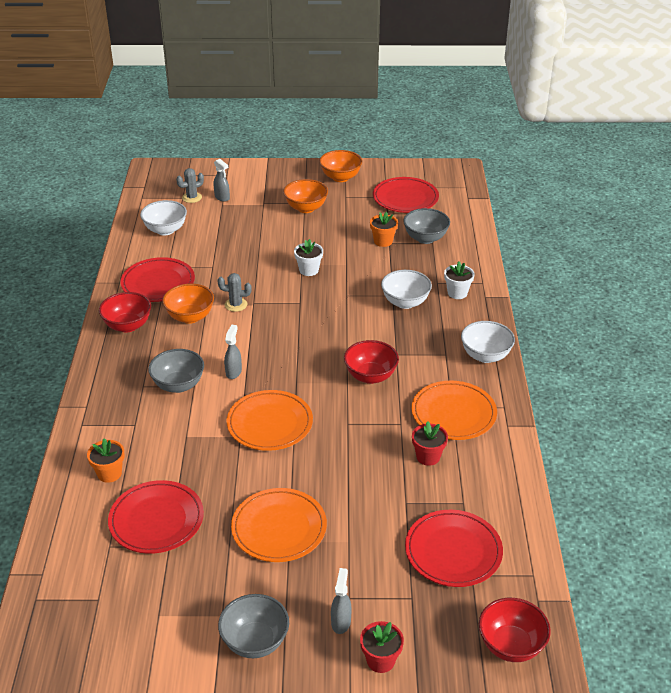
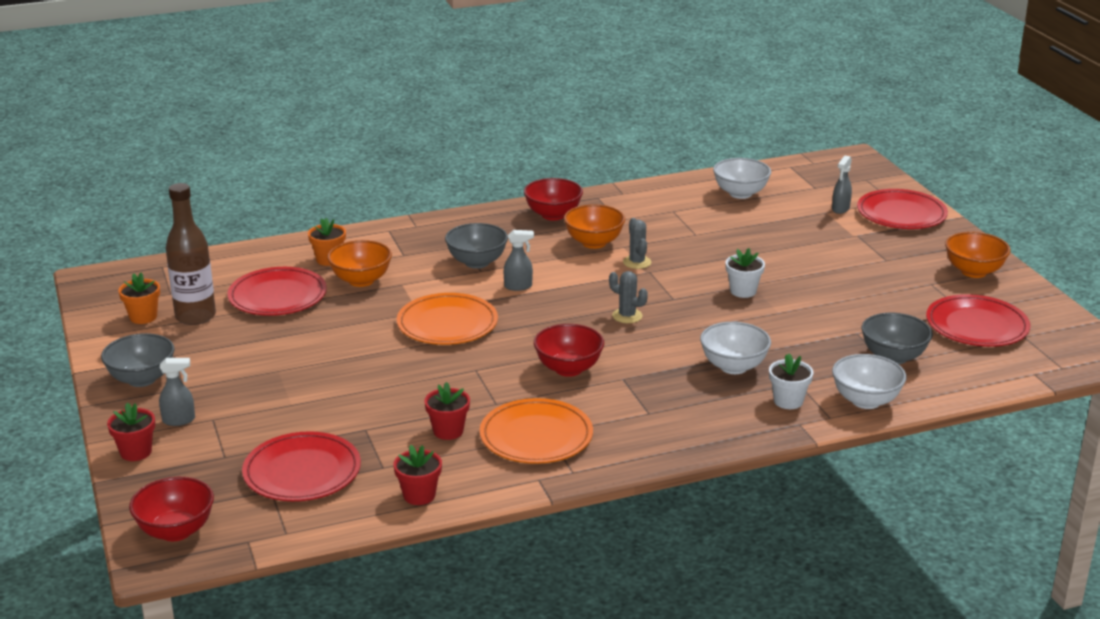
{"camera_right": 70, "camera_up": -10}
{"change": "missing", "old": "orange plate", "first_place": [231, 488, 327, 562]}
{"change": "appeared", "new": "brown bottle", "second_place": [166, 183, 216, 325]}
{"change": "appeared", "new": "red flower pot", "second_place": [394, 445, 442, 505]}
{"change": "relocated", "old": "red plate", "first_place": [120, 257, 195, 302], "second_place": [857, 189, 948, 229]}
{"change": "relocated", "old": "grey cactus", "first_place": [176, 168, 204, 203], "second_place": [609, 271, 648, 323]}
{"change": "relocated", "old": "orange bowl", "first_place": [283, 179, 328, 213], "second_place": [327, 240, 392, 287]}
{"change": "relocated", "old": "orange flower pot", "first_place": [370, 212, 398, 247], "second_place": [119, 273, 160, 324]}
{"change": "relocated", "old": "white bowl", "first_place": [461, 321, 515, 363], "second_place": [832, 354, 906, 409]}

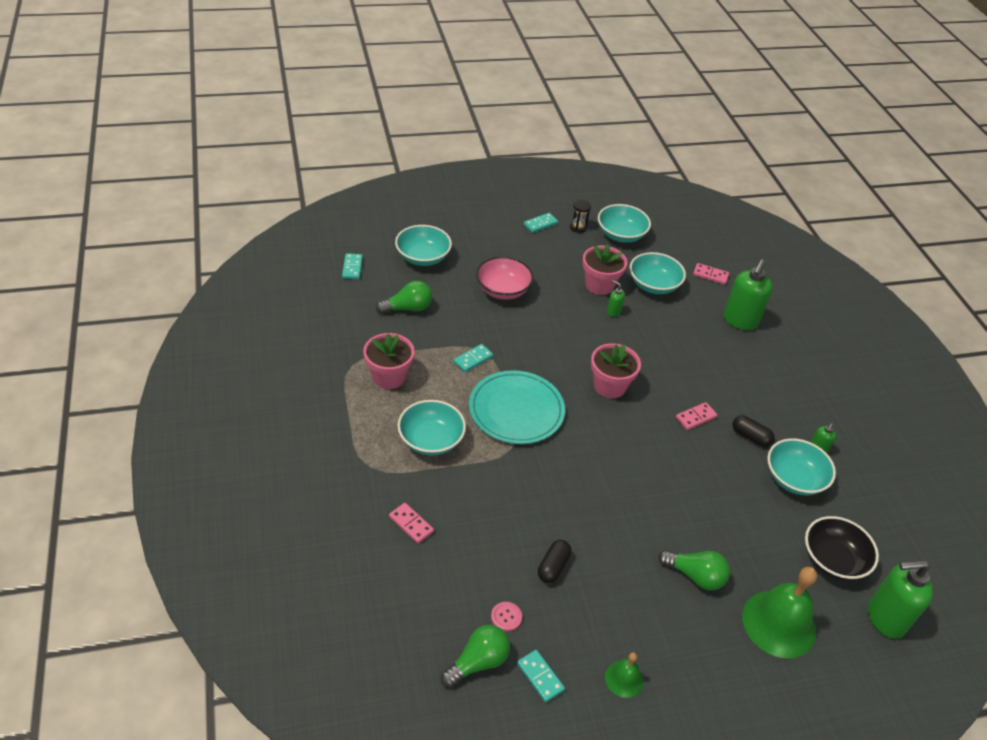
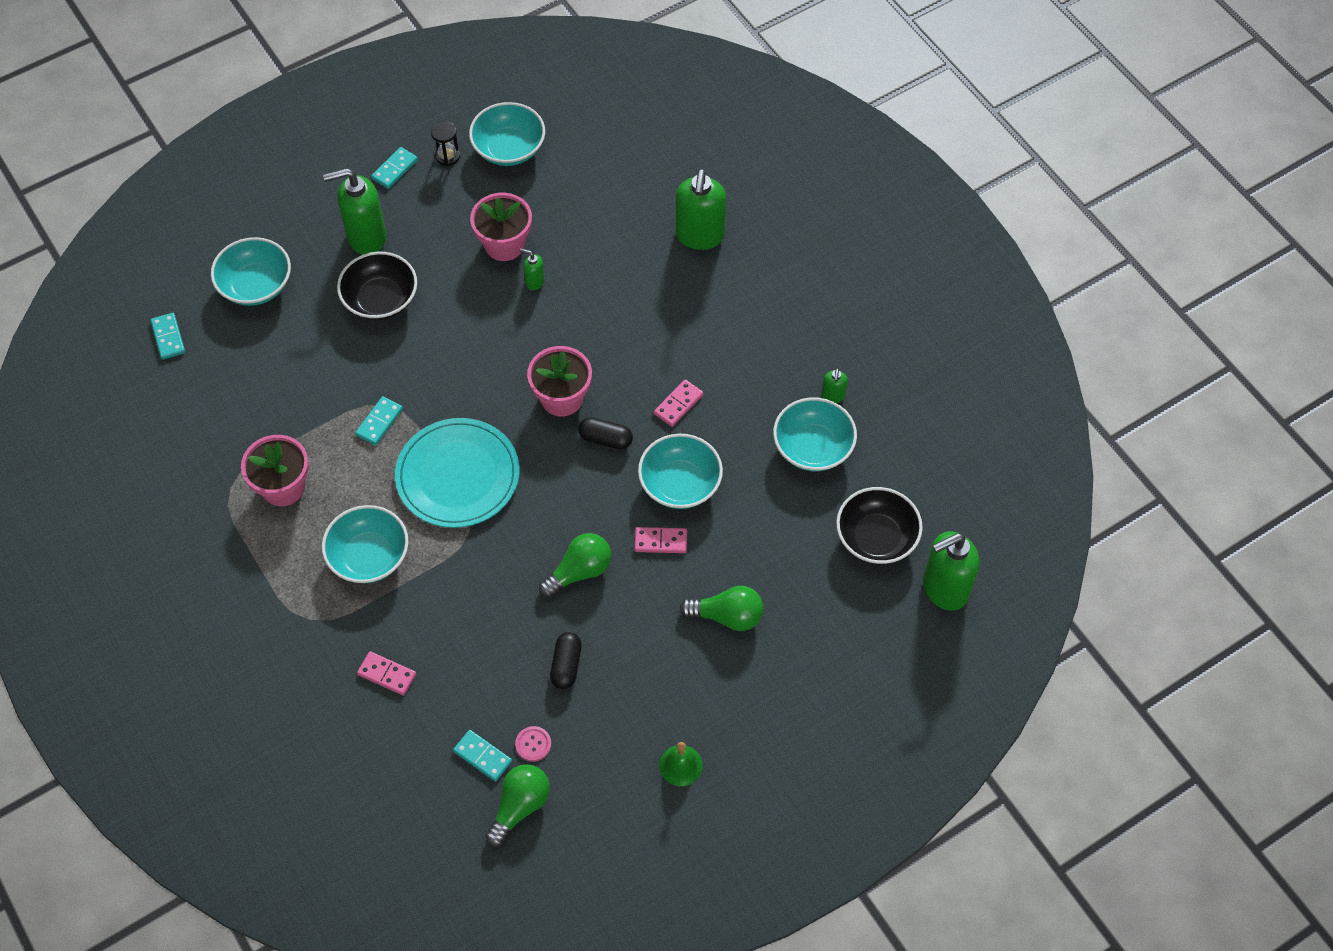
{"camera_right": -15, "camera_up": 15}
{"change": "missing", "old": "green bell", "first_place": [742, 567, 817, 658]}
{"change": "appeared", "new": "green soap dispenser", "second_place": [323, 168, 386, 255]}
{"change": "relocated", "old": "green light bulb", "first_place": [376, 281, 432, 314], "second_place": [539, 533, 611, 598]}
{"change": "relocated", "old": "turquoise domino", "first_place": [517, 650, 565, 702], "second_place": [453, 730, 512, 781]}
{"change": "relocated", "old": "turquoise bowl", "first_place": [630, 252, 686, 294], "second_place": [638, 434, 723, 509]}
{"change": "relocated", "old": "pink domino", "first_place": [693, 263, 729, 284], "second_place": [635, 527, 687, 553]}
{"change": "relocated", "old": "black capsule", "first_place": [733, 415, 775, 447], "second_place": [578, 417, 633, 450]}
{"change": "colour", "old": "pink bowl", "new": "black bowl", "first_place": [476, 256, 534, 300], "second_place": [337, 252, 417, 320]}

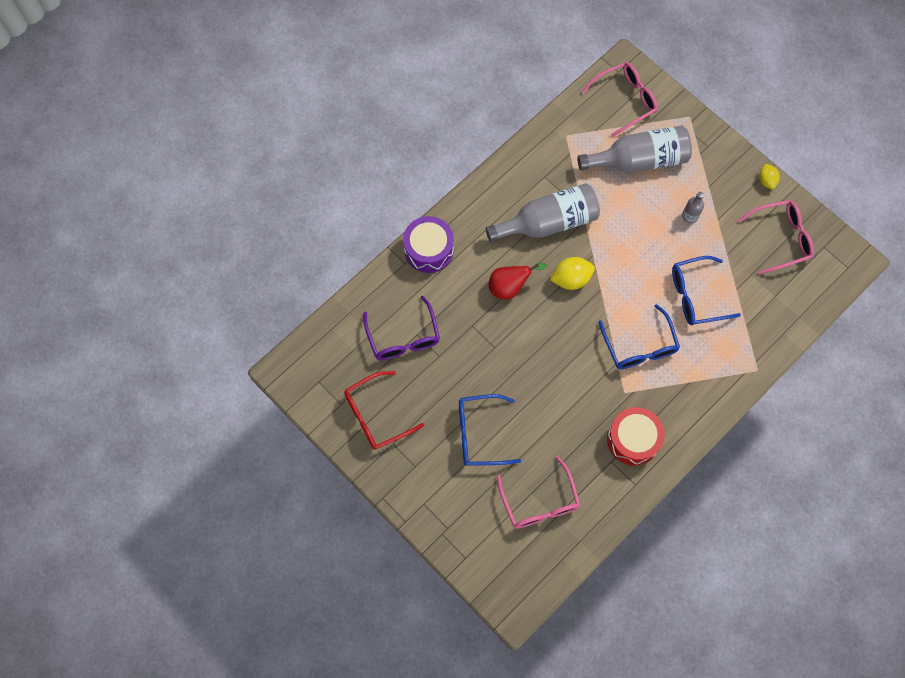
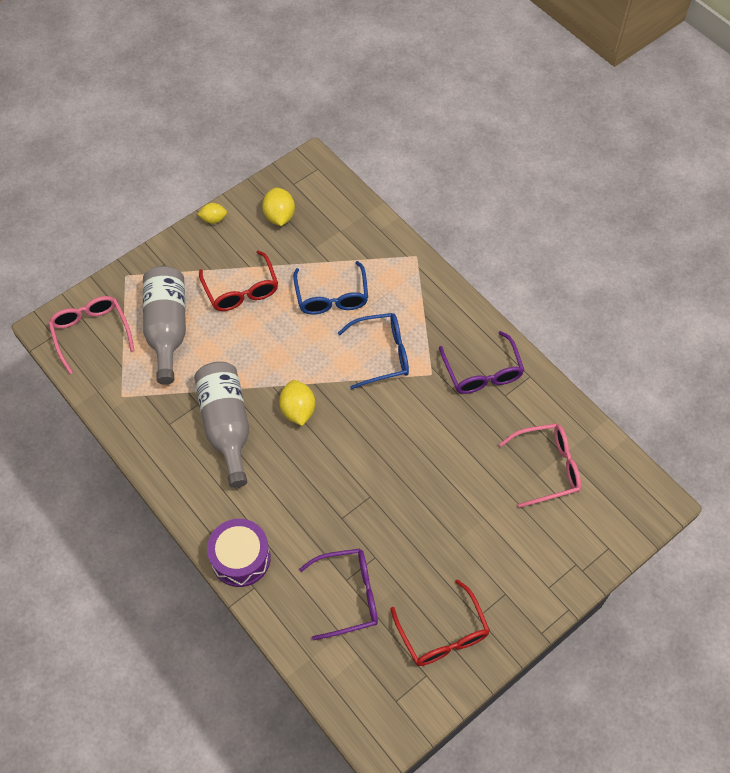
{"camera_right": -85, "camera_up": -10}
{"change": "missing", "old": "blue glasses", "first_place": [459, 394, 521, 466]}
{"change": "missing", "old": "red pear", "first_place": [488, 263, 547, 300]}
{"change": "exchanged", "old": "red drum", "new": "purple glasses", "first_place": [607, 407, 664, 465], "second_place": [439, 331, 524, 394]}
{"change": "exchanged", "old": "grey bottle", "new": "red glasses", "first_place": [682, 192, 704, 223], "second_place": [199, 250, 278, 311]}
{"change": "exchanged", "old": "pink glasses", "new": "yellow lemon", "first_place": [738, 200, 814, 275], "second_place": [262, 188, 295, 226]}

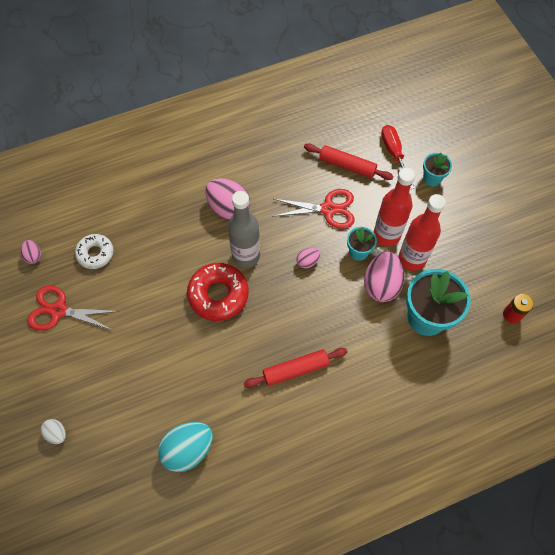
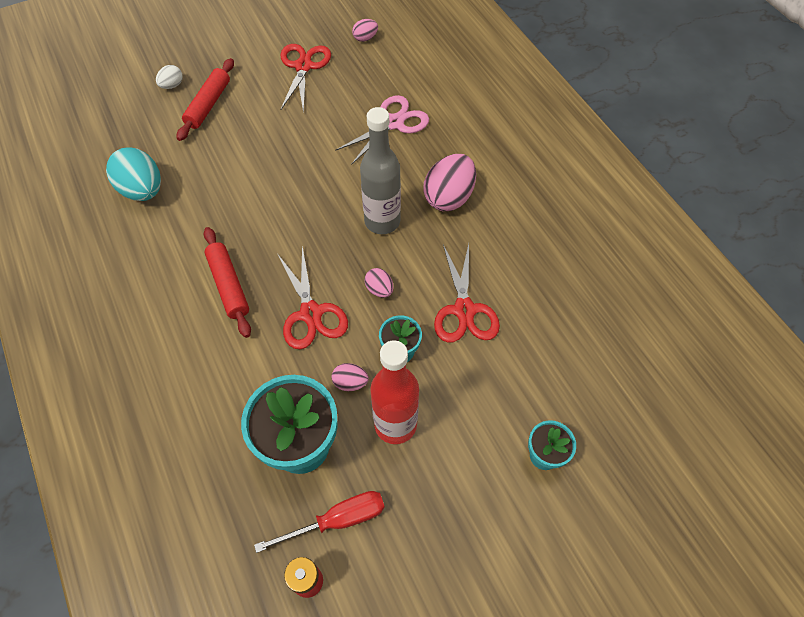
{"camera_right": 85, "camera_up": -5}
{"change": "missing", "old": "white donut", "first_place": [75, 234, 114, 269]}
{"change": "missing", "old": "red donut", "first_place": [187, 263, 249, 321]}
{"change": "missing", "old": "red bottle", "first_place": [374, 167, 415, 246]}
{"change": "appeared", "new": "red scissors", "second_place": [278, 246, 348, 349]}
{"change": "appeared", "new": "pink scissors", "second_place": [335, 95, 429, 165]}
{"change": "relocated", "old": "red rolling pin", "first_place": [304, 143, 394, 180], "second_place": [177, 58, 234, 141]}
{"change": "relocated", "old": "red screwdriver", "first_place": [381, 125, 414, 189], "second_place": [254, 491, 385, 553]}
{"change": "size", "old": "pink egg", "first_place": [364, 251, 404, 302], "second_place": [332, 363, 369, 391], "factor": 0.5}

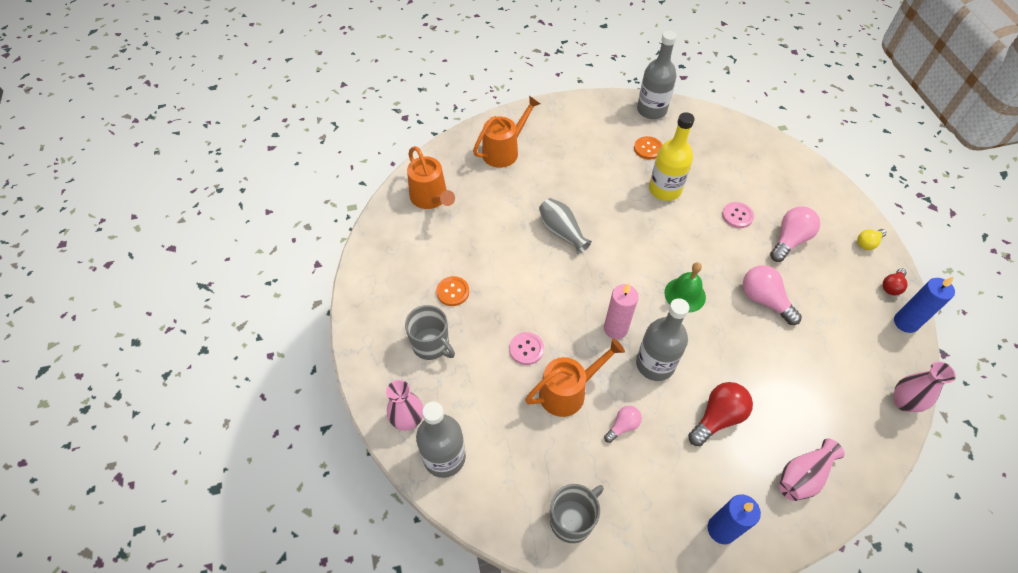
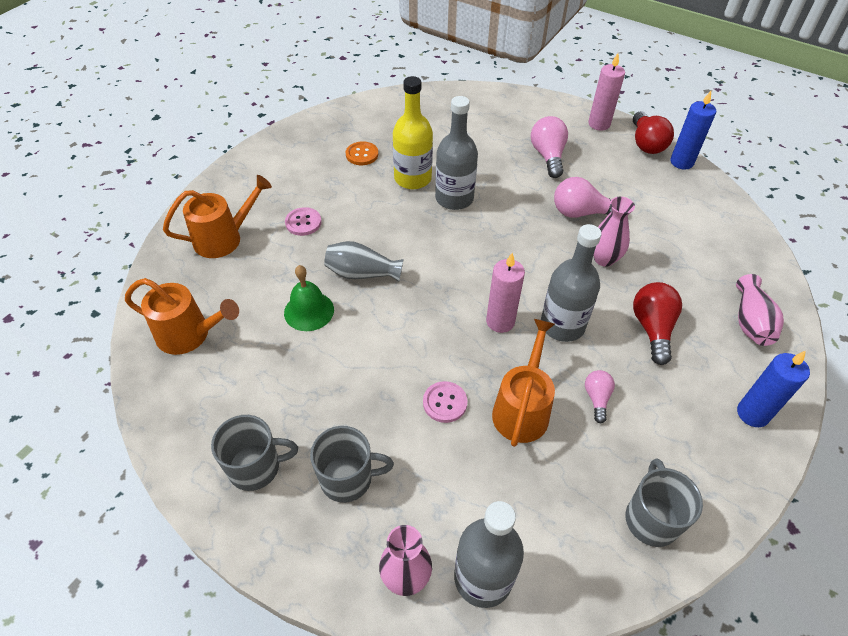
{"camera_right": -45, "camera_up": -5}
{"change": "missing", "old": "orange button", "first_place": [436, 276, 469, 306]}
{"change": "appeared", "new": "grey mug", "second_place": [211, 415, 298, 491]}
{"change": "relocated", "old": "grey bottle", "first_place": [637, 31, 677, 119], "second_place": [435, 96, 478, 210]}
{"change": "relocated", "old": "green bell", "first_place": [664, 262, 706, 313], "second_place": [284, 265, 334, 331]}
{"change": "relocated", "old": "pink button", "first_place": [722, 202, 754, 228], "second_place": [285, 207, 322, 236]}
{"change": "relocated", "old": "pink vase", "first_place": [894, 361, 956, 412], "second_place": [593, 197, 635, 267]}
{"change": "exchanged", "old": "yellow light bulb", "new": "pink candle", "first_place": [857, 229, 887, 250], "second_place": [588, 53, 625, 131]}
{"change": "spun", "old": "orange watering can", "first_place": [473, 96, 540, 168], "second_place": [163, 175, 272, 258], "degrees": 60}
{"change": "size", "old": "red light bulb", "first_place": [882, 268, 908, 295], "second_place": [633, 111, 674, 154], "factor": 1.72}

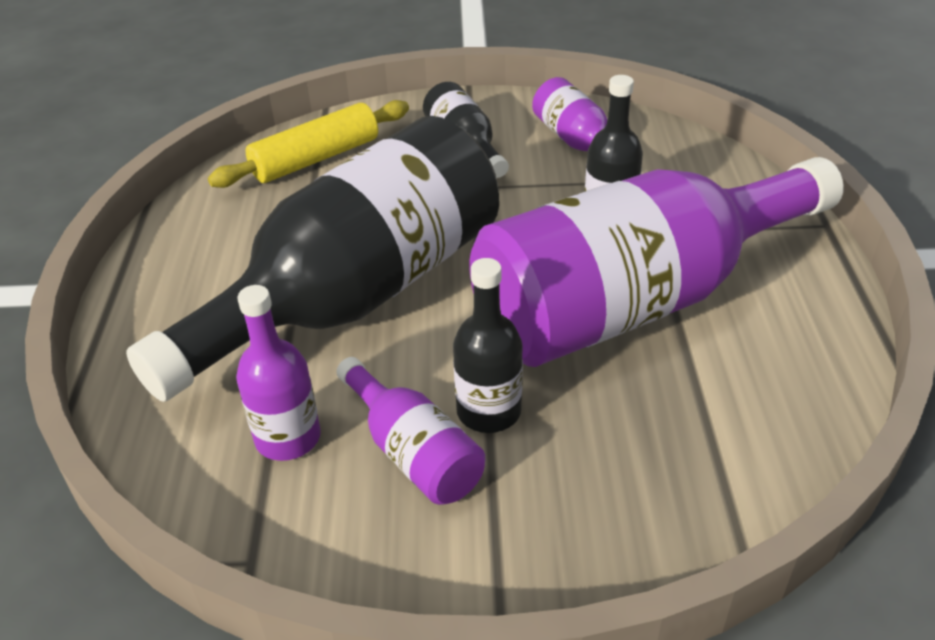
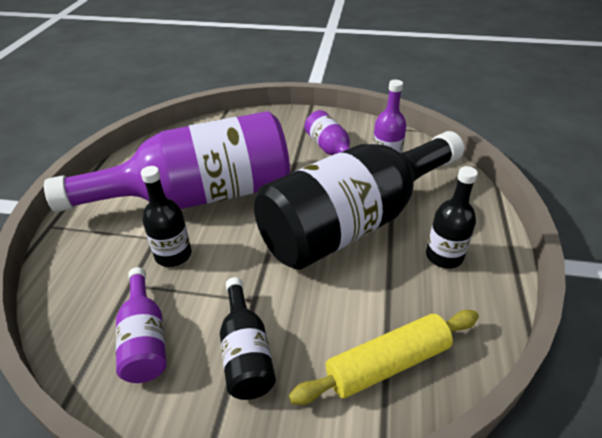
{"camera_right": -170, "camera_up": 0}
{"change": "relocated", "old": "black bottle", "first_place": [453, 258, 523, 433], "second_place": [426, 166, 478, 269]}

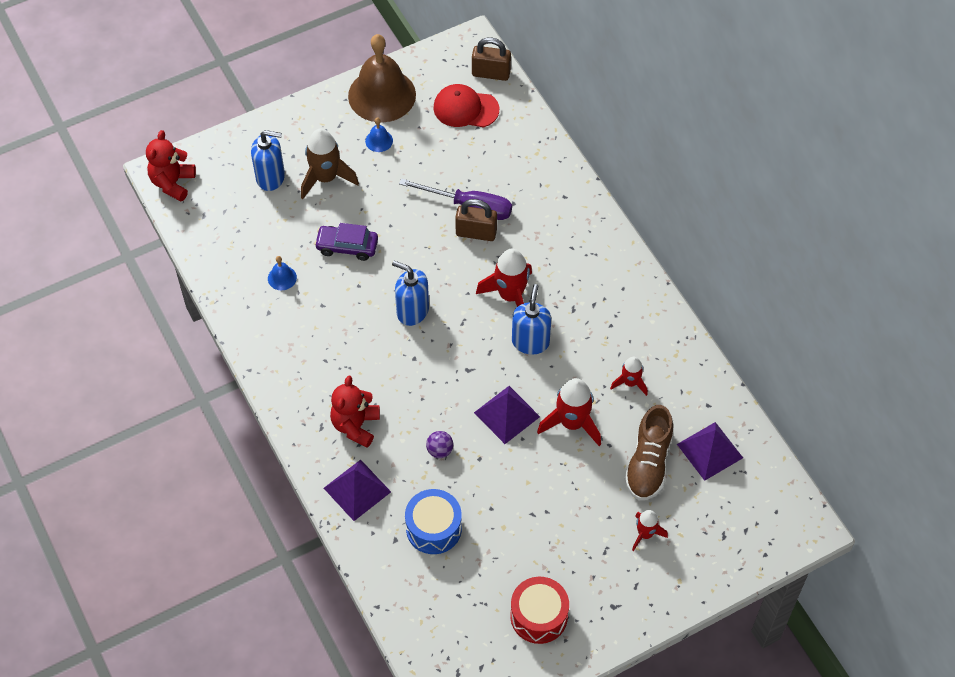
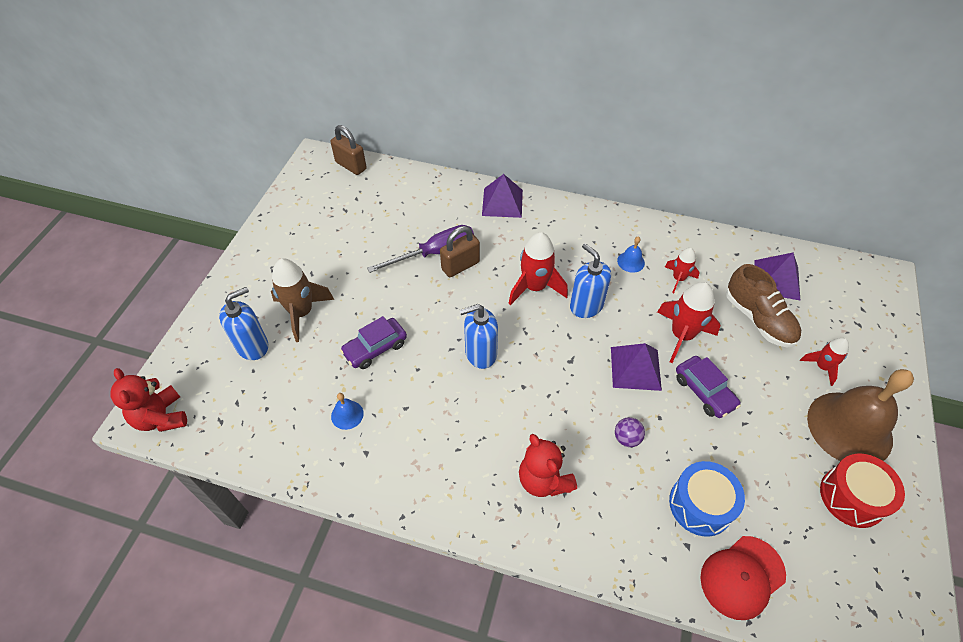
{"camera_right": -45, "camera_up": -5}
{"change": "appeared", "new": "purple car", "second_place": [676, 356, 741, 418]}
{"change": "relocated", "old": "purple pyramid", "first_place": [324, 460, 391, 521], "second_place": [482, 174, 523, 218]}
{"change": "relocated", "old": "brown bell", "first_place": [348, 34, 416, 122], "second_place": [807, 369, 914, 461]}
{"change": "relocated", "old": "blue bell", "first_place": [365, 118, 393, 152], "second_place": [617, 236, 645, 273]}
{"change": "relocated", "old": "red cap", "first_place": [433, 84, 499, 127], "second_place": [700, 536, 786, 620]}
{"change": "spun", "old": "brown padlock", "first_place": [472, 37, 511, 81], "second_place": [330, 125, 367, 175], "degrees": 75}

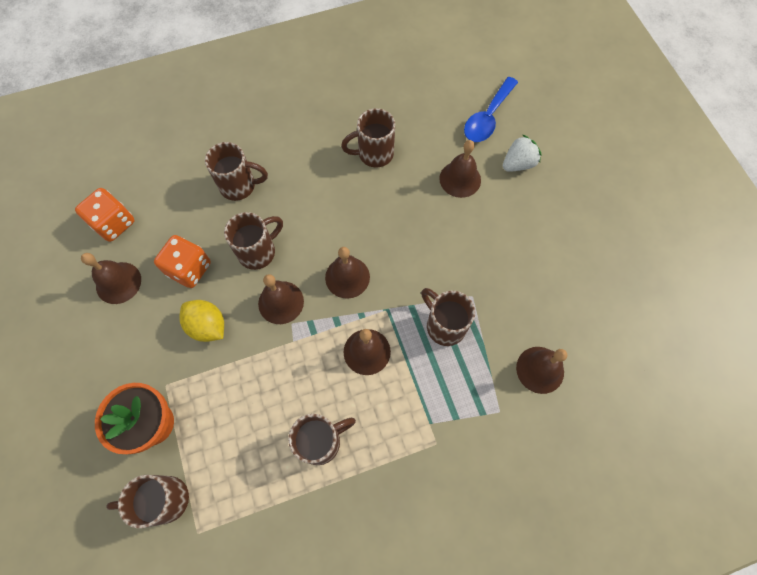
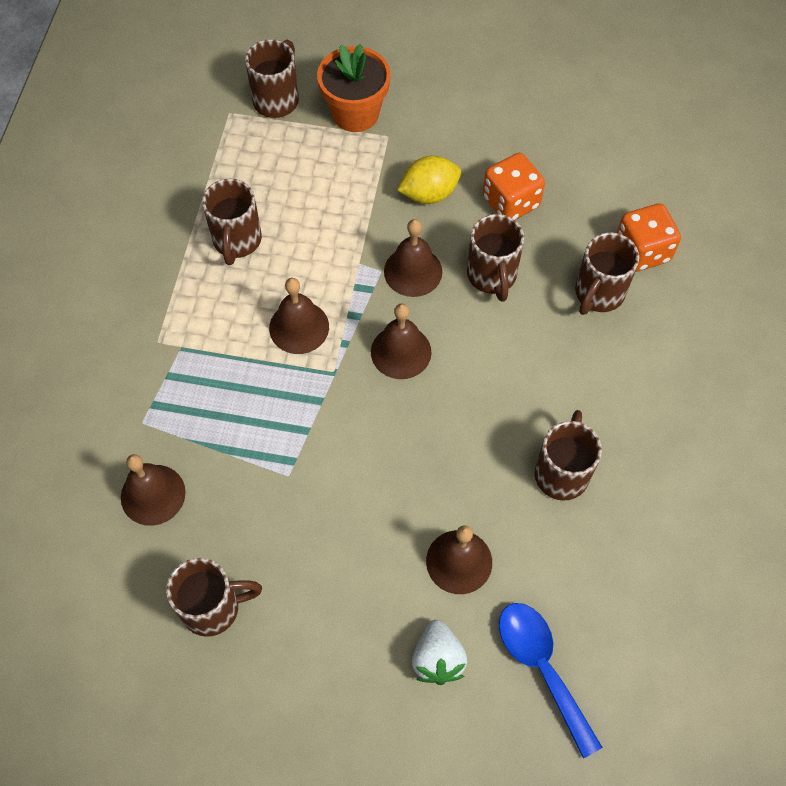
{"camera_right": 120, "camera_up": -5}
{"change": "missing", "old": "brown bell", "first_place": [81, 253, 141, 304]}
{"change": "relocated", "old": "orange dice", "first_place": [75, 188, 135, 242], "second_place": [617, 203, 681, 272]}
{"change": "relocated", "old": "brown mug", "first_place": [421, 288, 475, 346], "second_place": [166, 558, 262, 637]}

